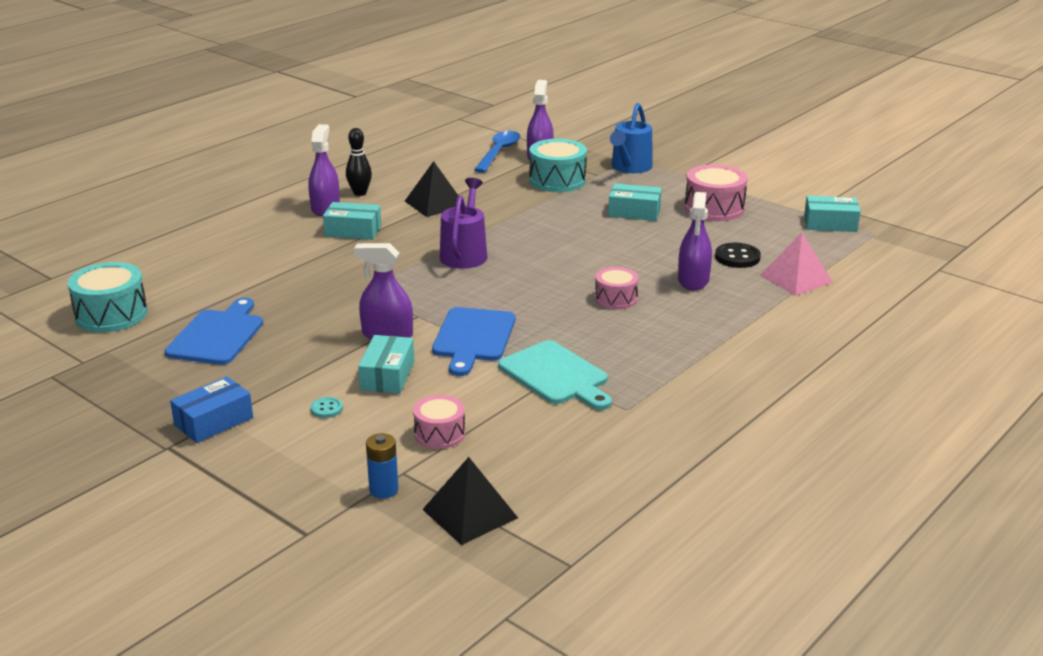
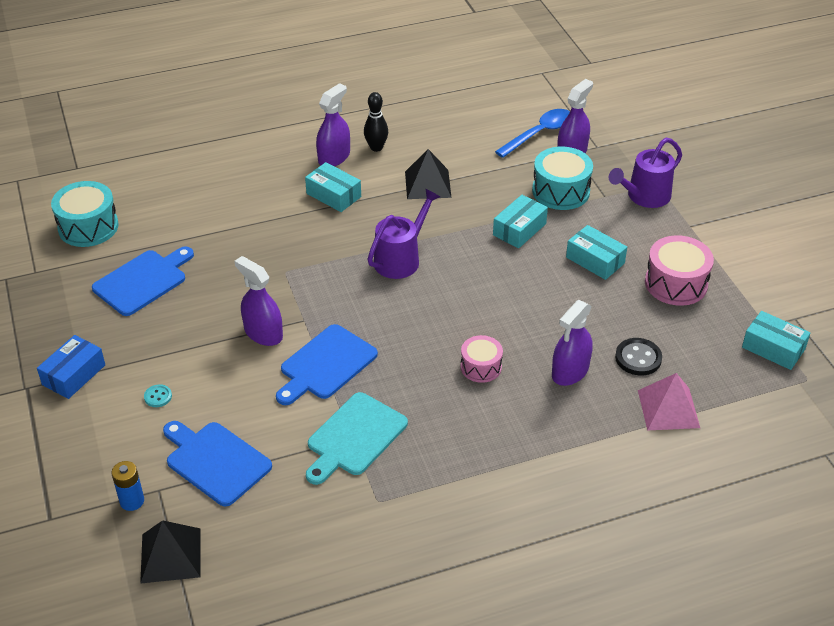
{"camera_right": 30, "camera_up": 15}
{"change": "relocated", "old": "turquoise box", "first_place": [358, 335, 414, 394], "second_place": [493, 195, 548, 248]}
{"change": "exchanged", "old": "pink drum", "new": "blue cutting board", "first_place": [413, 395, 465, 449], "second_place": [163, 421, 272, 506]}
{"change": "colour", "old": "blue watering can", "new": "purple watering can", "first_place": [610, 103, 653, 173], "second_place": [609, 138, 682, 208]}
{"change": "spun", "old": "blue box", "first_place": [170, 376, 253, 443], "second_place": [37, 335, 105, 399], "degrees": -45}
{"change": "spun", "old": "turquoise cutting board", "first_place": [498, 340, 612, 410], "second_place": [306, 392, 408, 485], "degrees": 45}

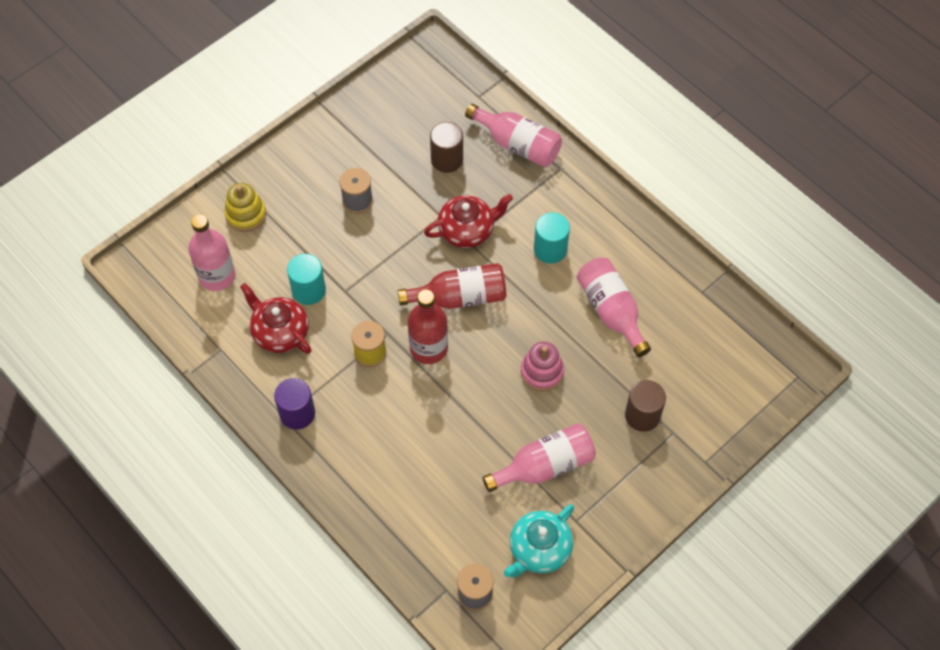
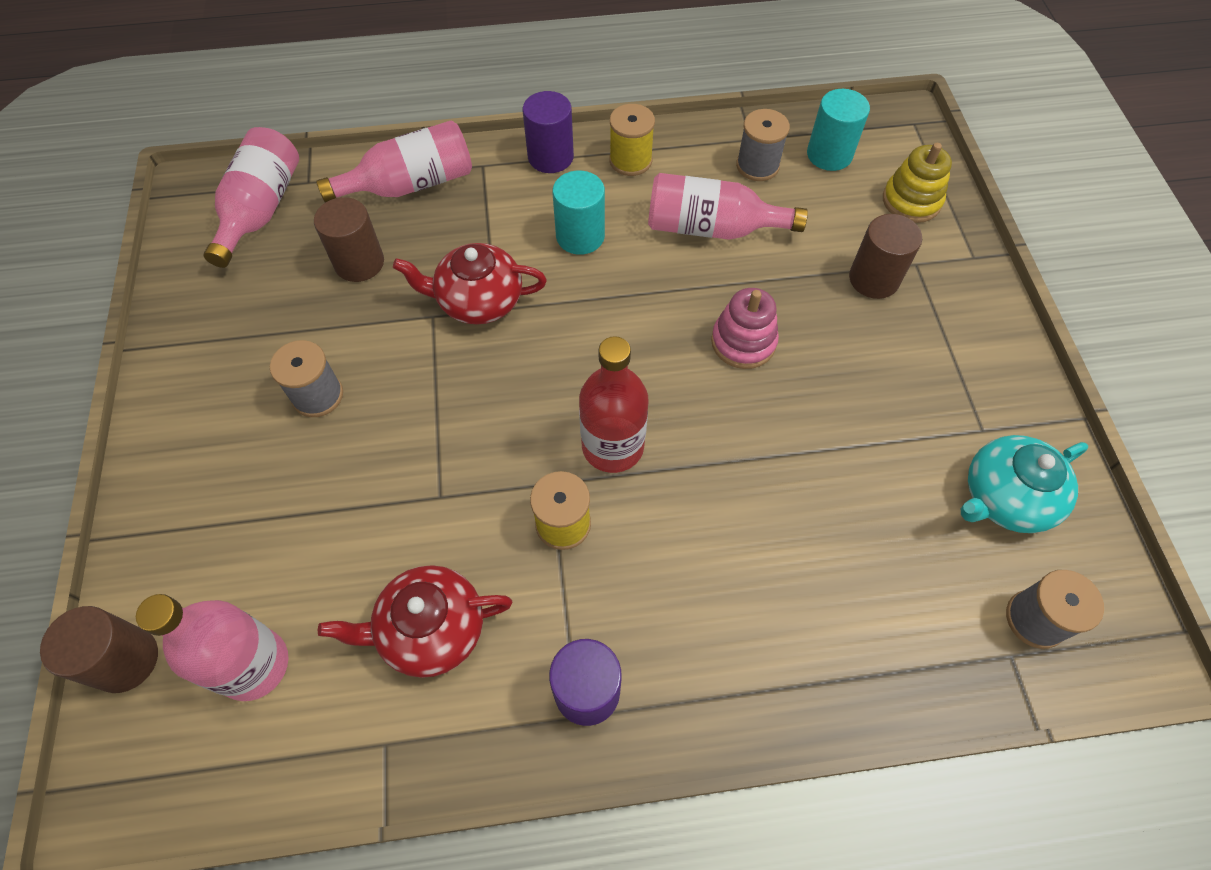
{"camera_right": -55, "camera_up": 0}
{"change": "missing", "old": "red bottle", "first_place": [398, 263, 506, 309]}
{"change": "appeared", "new": "brown cylinder", "second_place": [40, 606, 158, 693]}
{"change": "appeared", "new": "purple cylinder", "second_place": [523, 91, 574, 173]}
{"change": "appeared", "new": "yellow spool", "second_place": [609, 104, 655, 176]}
{"change": "appeared", "new": "grey spool", "second_place": [736, 109, 790, 181]}
{"change": "relocated", "old": "yellow stacking toy", "first_place": [224, 183, 266, 232], "second_place": [883, 143, 952, 223]}
{"change": "relocated", "old": "turquoise cylinder", "first_place": [287, 254, 326, 305], "second_place": [807, 89, 870, 171]}
{"change": "relocated", "old": "pink bottle", "first_place": [483, 423, 596, 492], "second_place": [204, 127, 299, 268]}
{"change": "spun", "old": "red teapot", "first_place": [424, 194, 513, 248], "second_place": [393, 243, 547, 325], "degrees": -105}
{"change": "spun", "old": "turquoise teapot", "first_place": [504, 504, 574, 578], "second_place": [961, 435, 1088, 533], "degrees": 75}

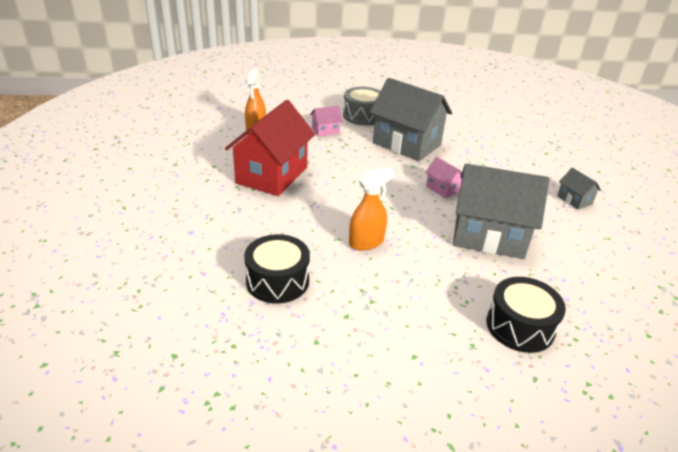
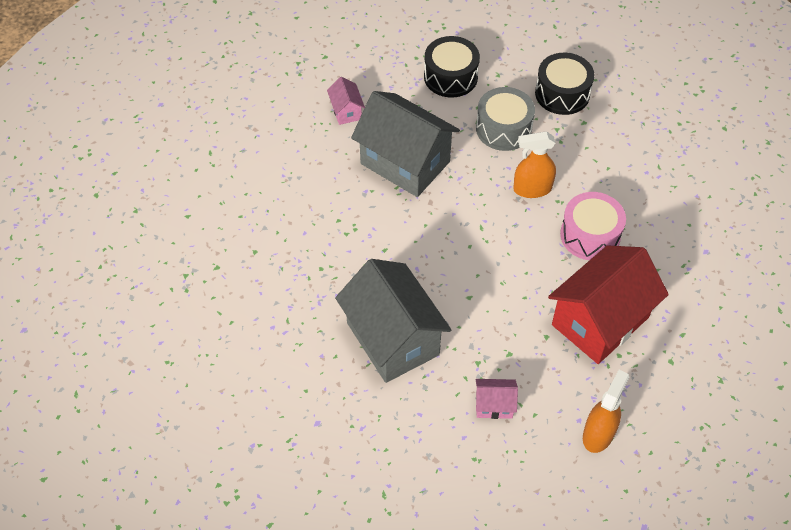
{"camera_right": -155, "camera_up": 20}
{"change": "missing", "old": "grey house", "first_place": [557, 168, 601, 210]}
{"change": "appeared", "new": "pink drum", "second_place": [560, 192, 626, 260]}
{"change": "relocated", "old": "black drum", "first_place": [244, 234, 310, 304], "second_place": [535, 53, 594, 115]}
{"change": "relocated", "old": "grey drum", "first_place": [343, 87, 380, 125], "second_place": [476, 87, 535, 151]}
{"change": "relocated", "old": "pink house", "first_place": [425, 157, 462, 198], "second_place": [327, 77, 365, 125]}

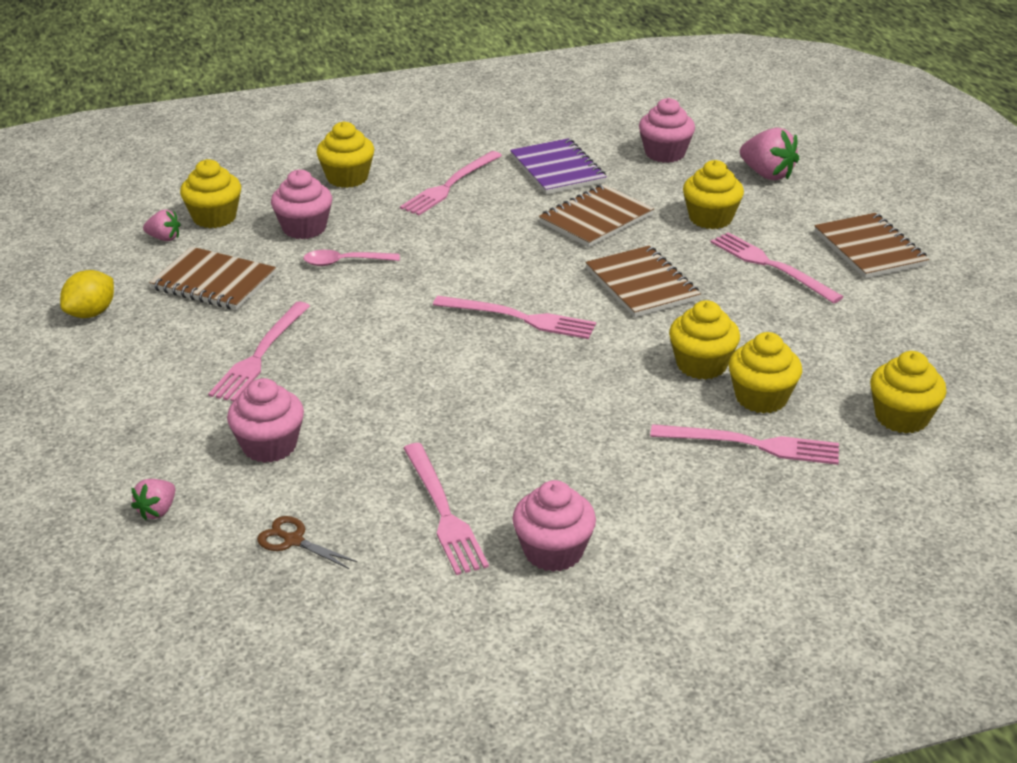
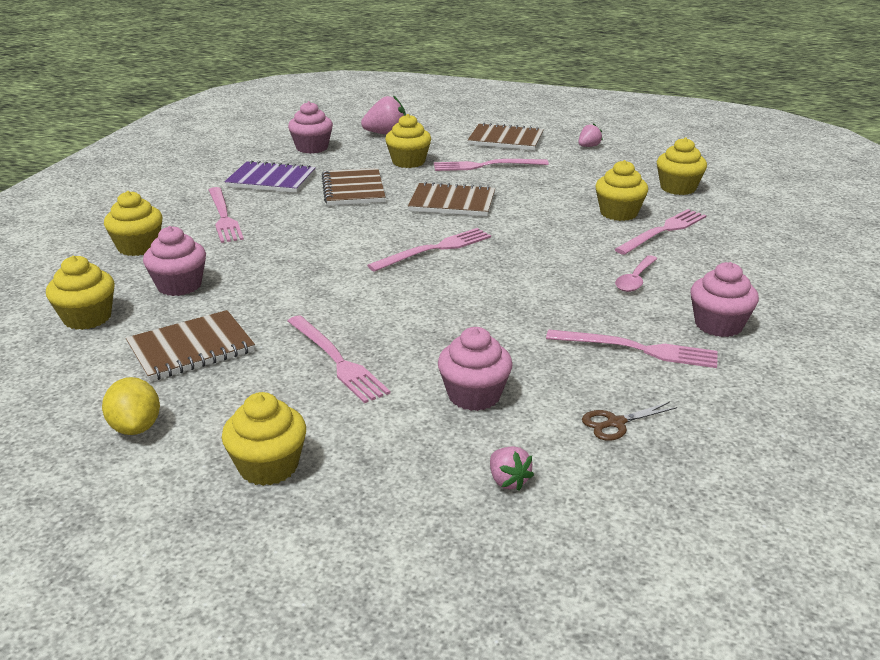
{"camera_right": -55, "camera_up": -5}
{"change": "relocated", "old": "pink strawberry", "first_place": [143, 210, 181, 241], "second_place": [578, 123, 603, 147]}
{"change": "relocated", "old": "pink spoon", "first_place": [303, 250, 400, 266], "second_place": [615, 255, 658, 292]}
{"change": "relocated", "old": "yellow cupcake", "first_place": [669, 300, 740, 380], "second_place": [222, 392, 306, 486]}

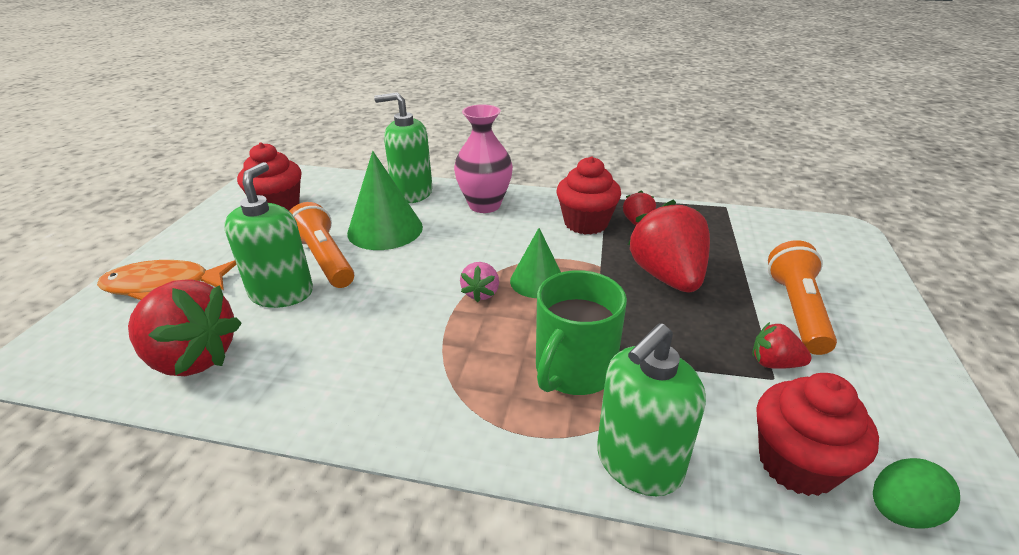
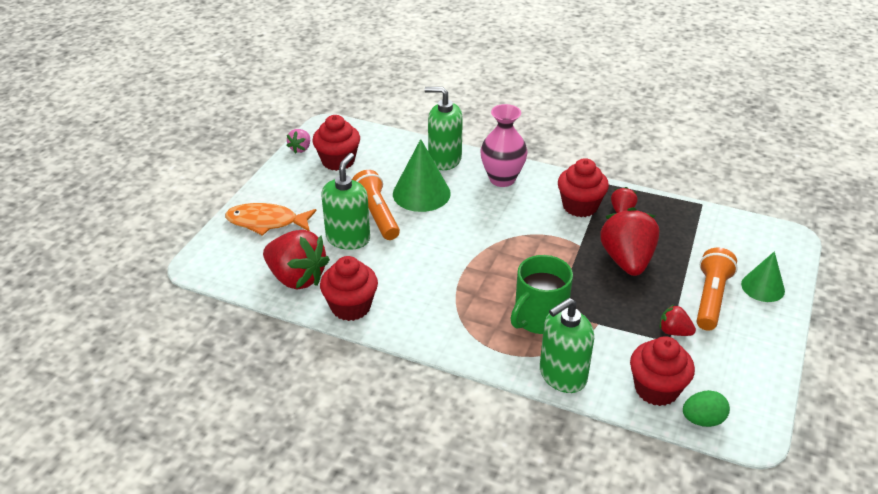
{"camera_right": 10, "camera_up": 5}
{"change": "appeared", "new": "red cupcake", "second_place": [320, 256, 378, 321]}
{"change": "relocated", "old": "pink strawberry", "first_place": [460, 262, 499, 302], "second_place": [287, 129, 310, 153]}
{"change": "relocated", "old": "green cone", "first_place": [510, 228, 561, 298], "second_place": [741, 251, 785, 302]}

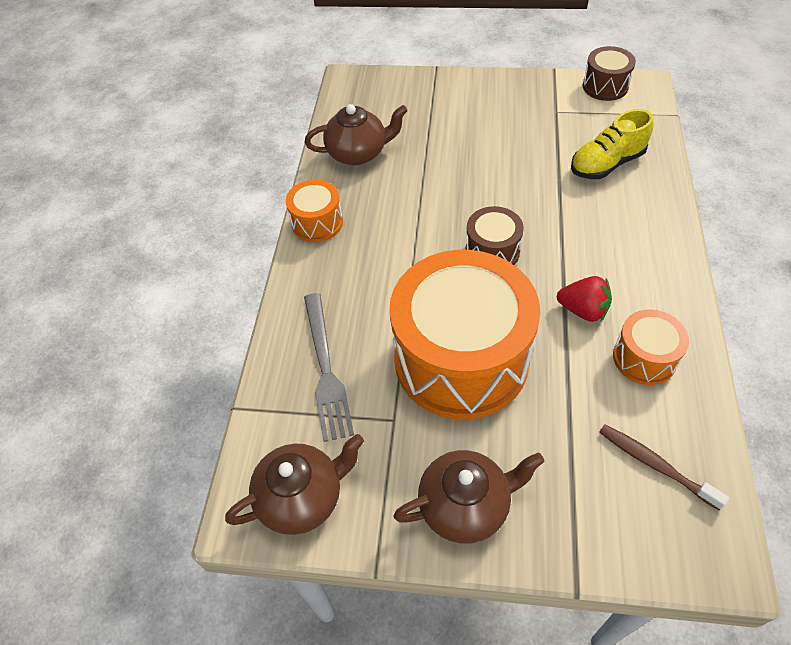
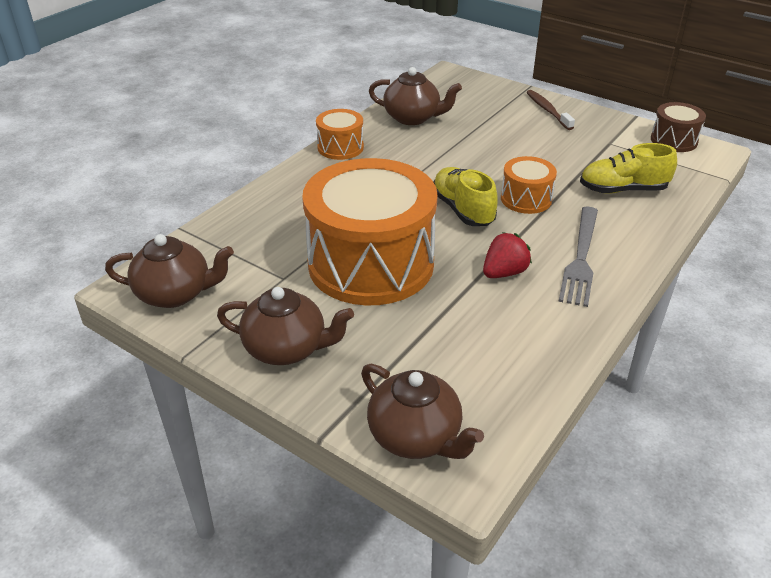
{"camera_right": 25, "camera_up": -15}
{"change": "appeared", "new": "brown teapot", "second_place": [361, 364, 484, 459]}
{"change": "relocated", "old": "grey fork", "first_place": [304, 293, 354, 442], "second_place": [558, 207, 598, 307]}
{"change": "relocated", "old": "brown toothbrush", "first_place": [599, 424, 729, 510], "second_place": [527, 90, 575, 130]}
{"change": "relocated", "old": "orange drum", "first_place": [613, 309, 689, 385], "second_place": [501, 156, 557, 214]}
{"change": "exchanged", "old": "brown drum", "new": "yellow shoe", "first_place": [466, 206, 524, 265], "second_place": [433, 167, 498, 226]}
{"change": "spun", "old": "red strawberry", "first_place": [557, 276, 612, 322], "second_place": [483, 232, 532, 278], "degrees": -90}

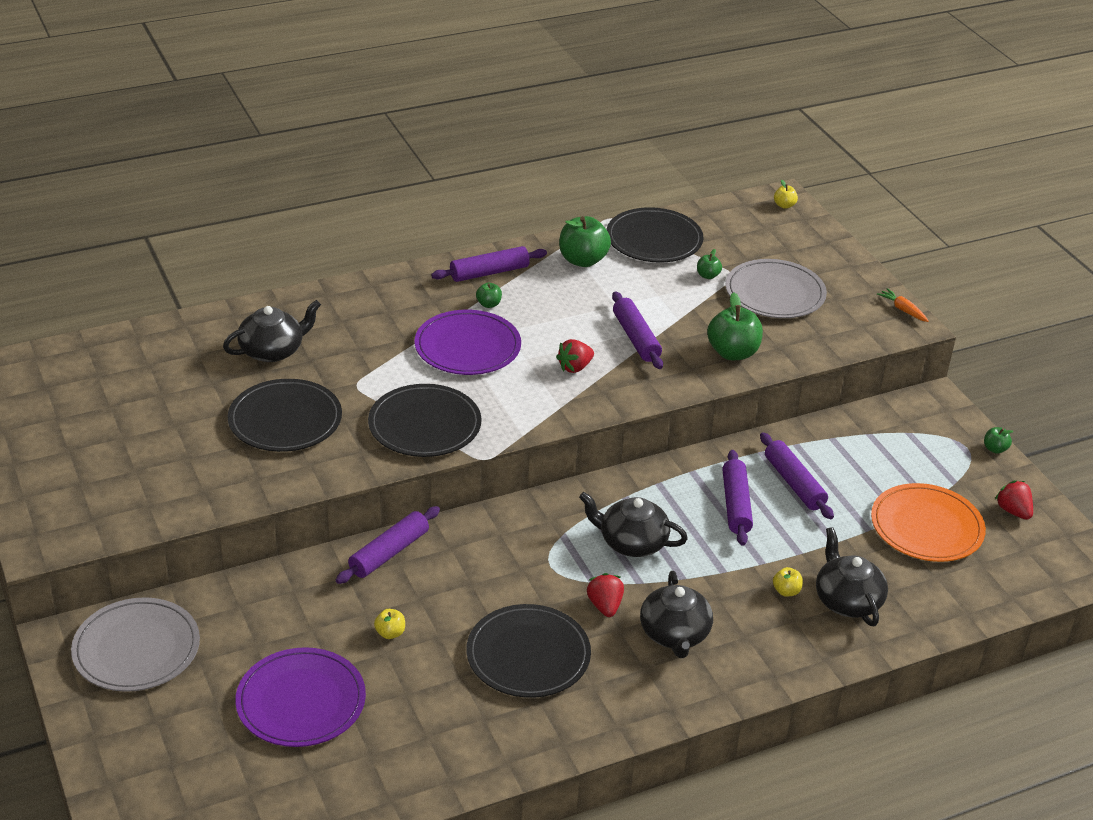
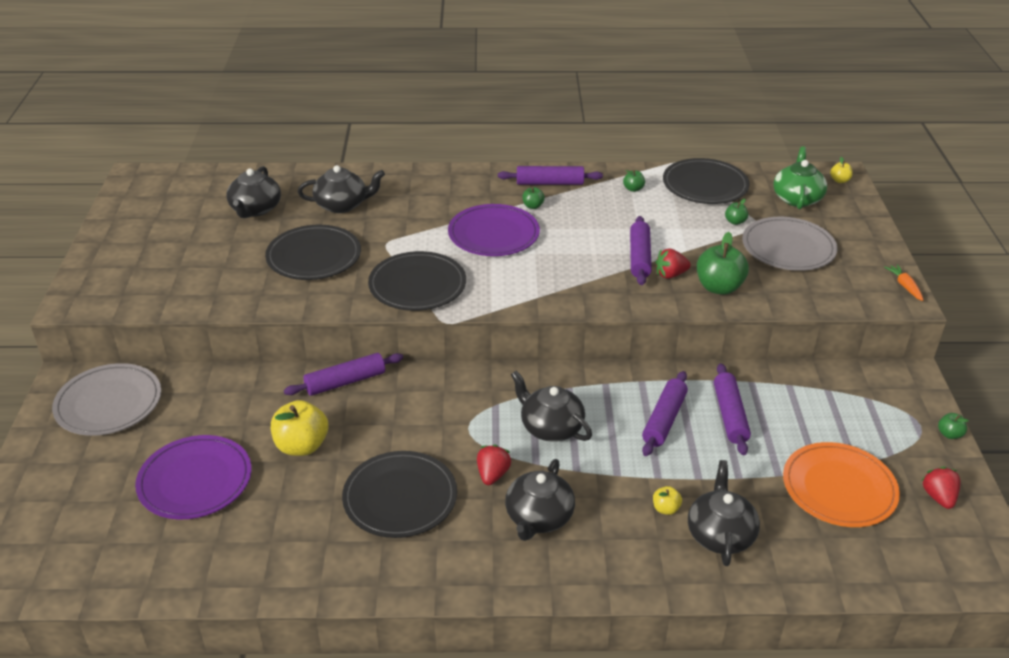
{"camera_right": 25, "camera_up": 0}
{"change": "appeared", "new": "black teapot", "second_place": [227, 166, 281, 218]}
{"change": "appeared", "new": "green teapot", "second_place": [773, 146, 827, 209]}
{"change": "relocated", "old": "red strawberry", "first_place": [556, 339, 594, 373], "second_place": [655, 248, 691, 279]}
{"change": "size", "old": "yellow apple", "first_place": [374, 609, 405, 639], "second_place": [271, 400, 328, 456], "factor": 2.06}
{"change": "size", "old": "green apple", "first_place": [559, 216, 611, 267], "second_place": [623, 170, 645, 192], "factor": 0.48}

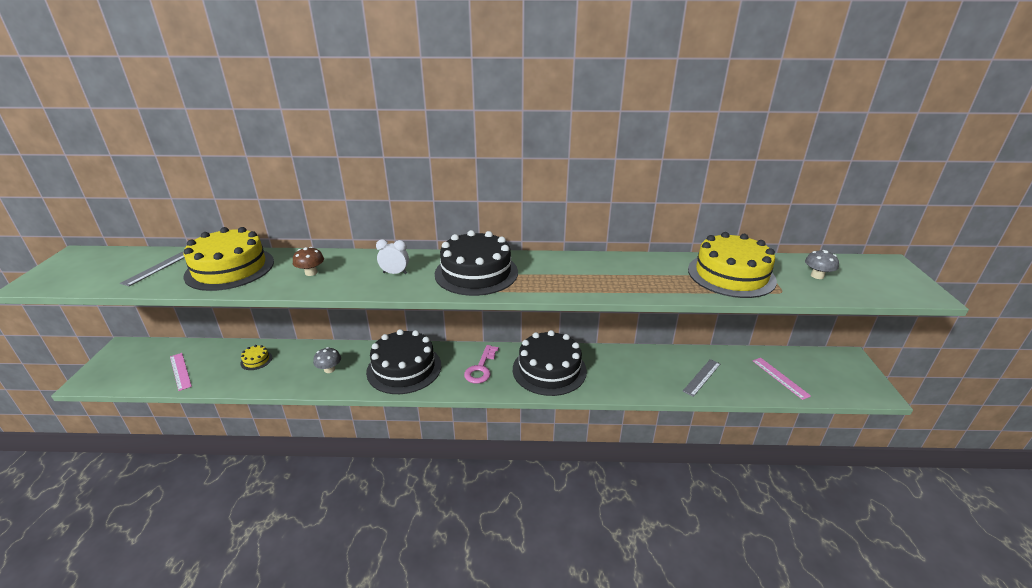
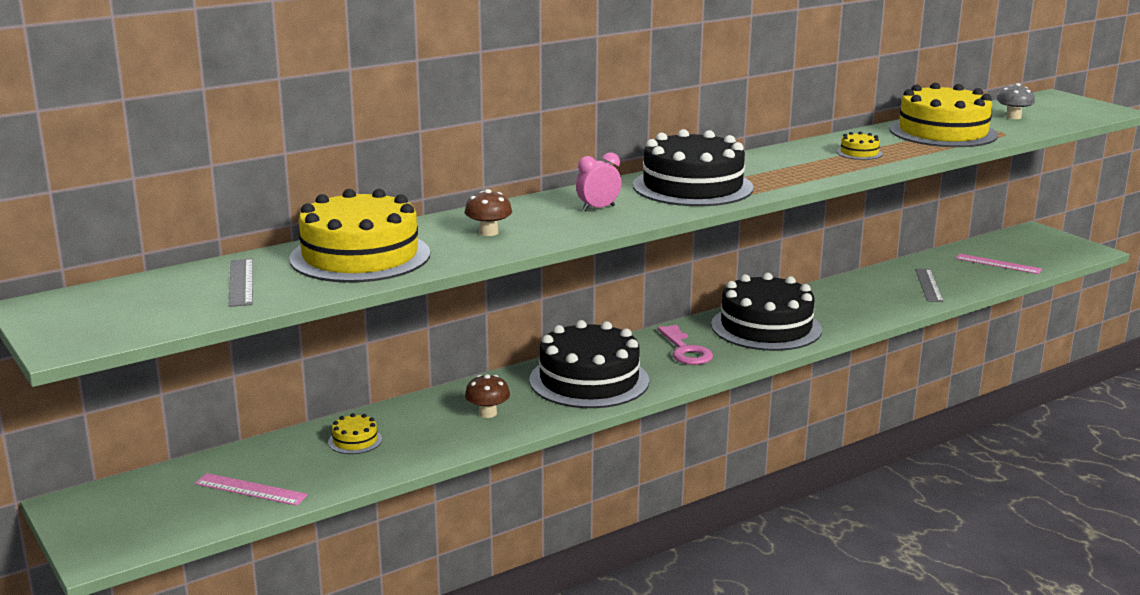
{"camera_right": -35, "camera_up": -10}
{"change": "appeared", "new": "yellow cake", "second_place": [837, 132, 883, 160]}
{"change": "colour", "old": "grey mushroom", "new": "brown mushroom", "first_place": [313, 347, 341, 373], "second_place": [465, 374, 510, 418]}
{"change": "colour", "old": "white clock", "new": "pink clock", "first_place": [376, 239, 409, 274], "second_place": [576, 152, 622, 211]}

